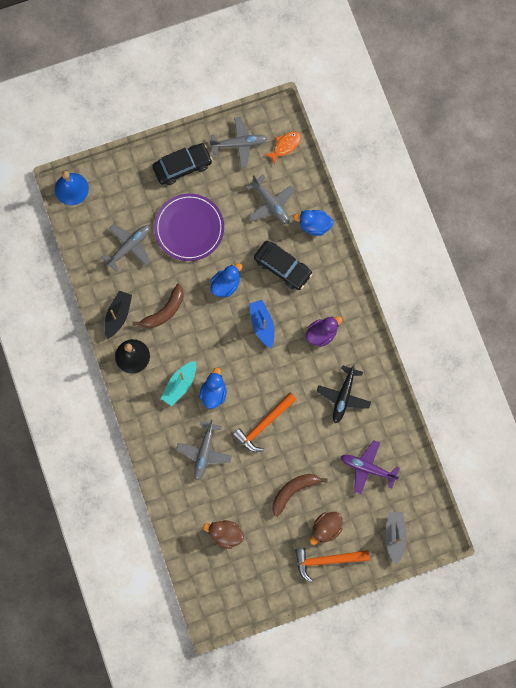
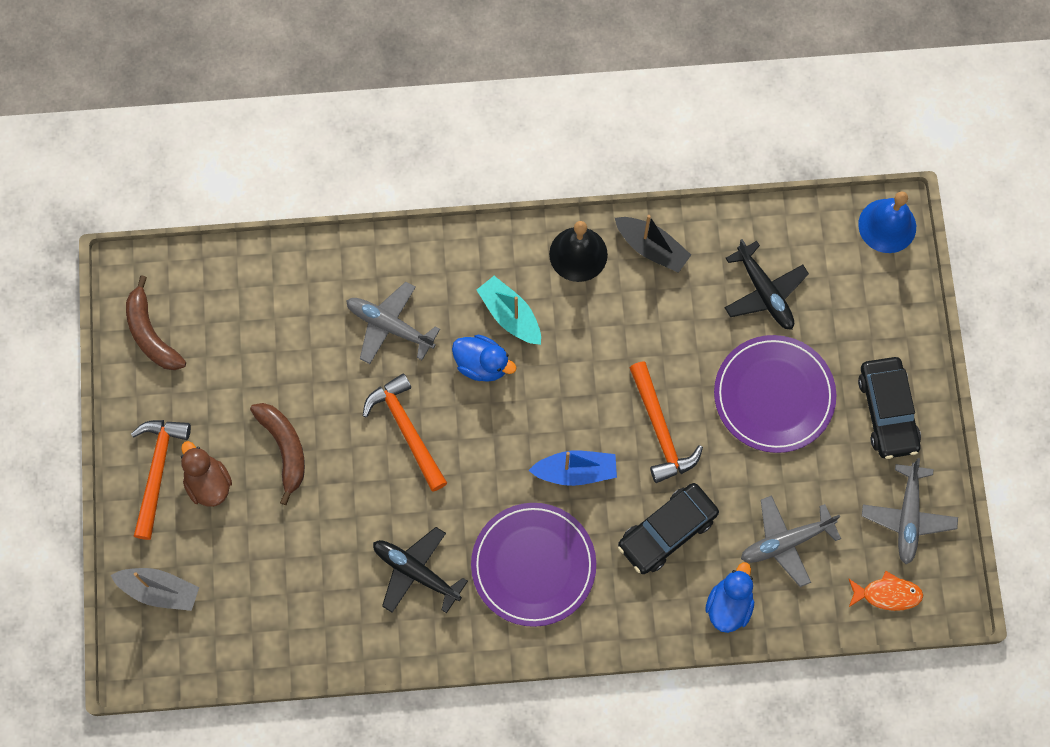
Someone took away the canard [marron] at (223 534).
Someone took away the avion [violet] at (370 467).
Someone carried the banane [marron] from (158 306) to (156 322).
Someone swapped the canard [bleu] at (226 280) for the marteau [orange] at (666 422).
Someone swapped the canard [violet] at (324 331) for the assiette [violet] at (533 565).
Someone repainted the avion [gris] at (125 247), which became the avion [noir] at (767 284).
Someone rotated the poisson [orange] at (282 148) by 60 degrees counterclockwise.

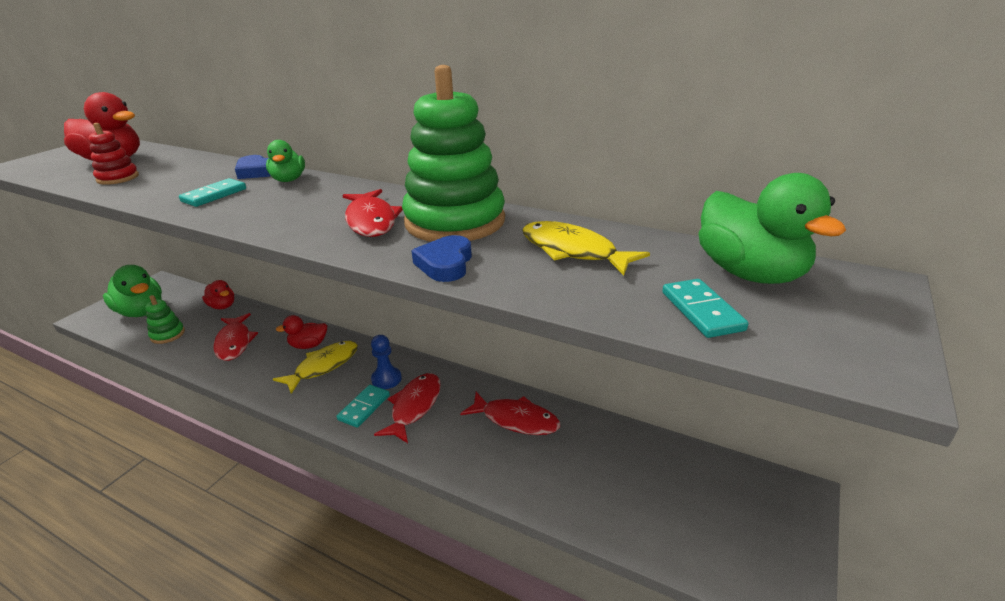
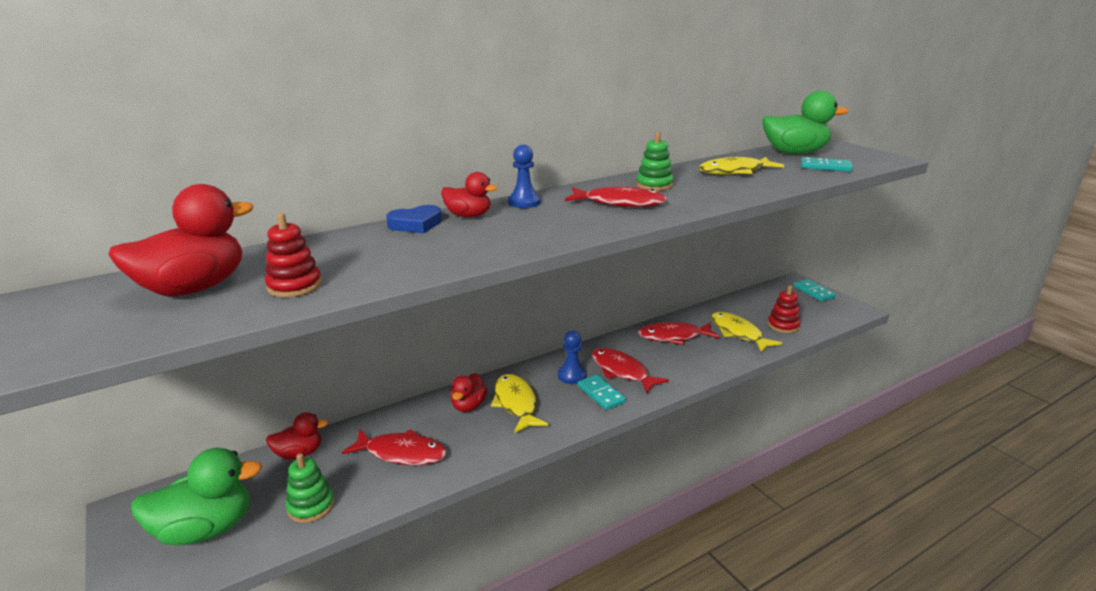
Someone took away the cœur [bleu] at (441 258).
Someone put down the pion [bleu] at (524 176).
Someone put down the poisson [jaune] at (746 332).
Someone put down the jouet à empiler [rouge] at (784 309).
Someone carried the domino [turquoise] from (212 192) to (815 290).
Someone repainted the canard [vert] at (285 161), which became the canard [rouge] at (469 194).
Someone rotated the poisson [rouge] at (510 413) by 150 degrees counterclockwise.
Someone scaled the jouet à empiler [vert] at (453 153) by 0.47.

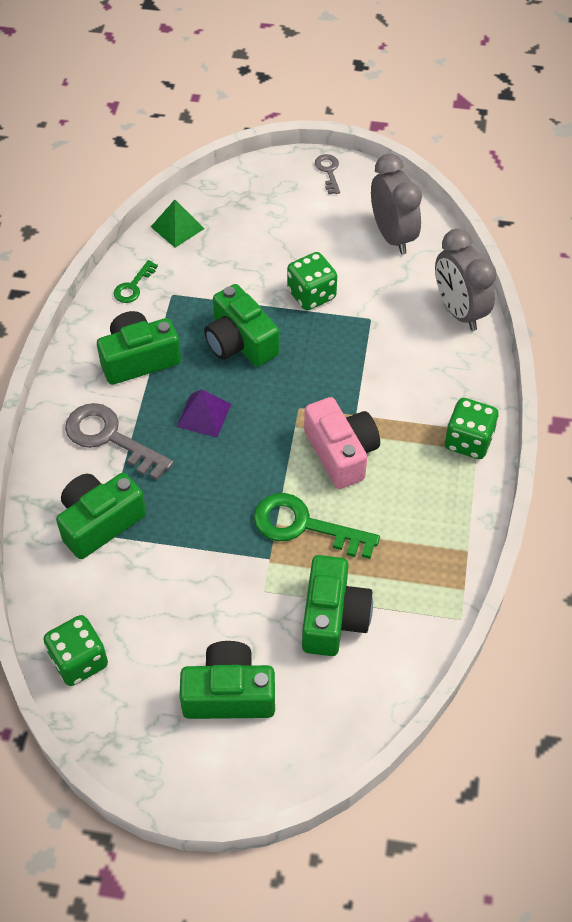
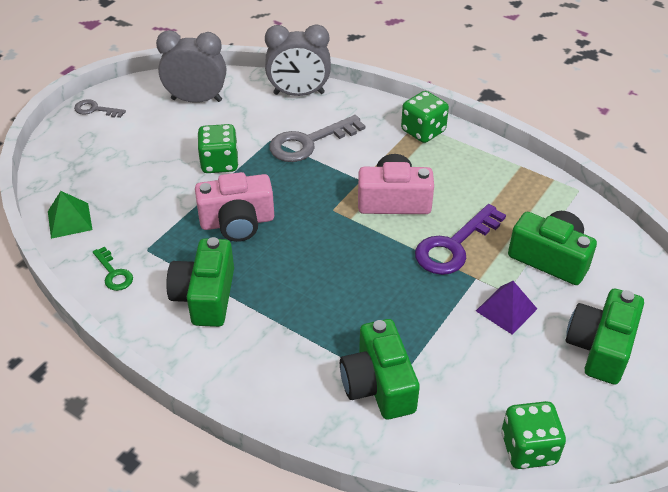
Someone carried the clé [gris] from (119 441) to (317 138).
Someone carried the pyramide [violet] from (203 413) to (506 308).
Someone repainted the appareil photo [vert] at (241 325), which became the appareil photo [rose] at (234 207).
Someone repainted the clé [vert] at (317 526), which became the clé [violet] at (460 239).

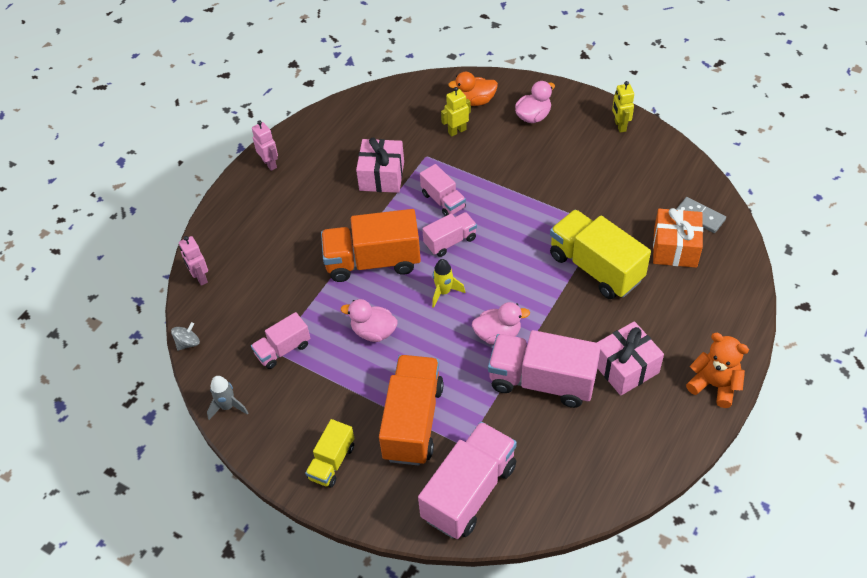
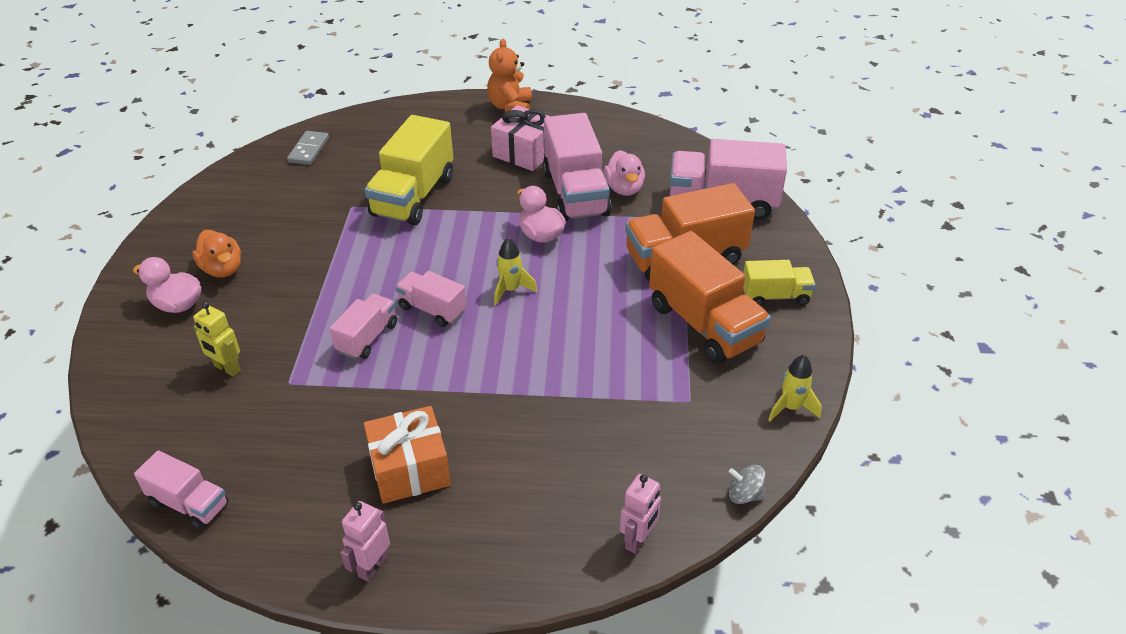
Someone took away the cadeau [rose] at (380 165).
Someone took away the robot [jaune] at (623 107).
Someone carried the camion [rose] from (280 340) to (181 490).
Someone carried the camion [orange] from (371 245) to (710 297).
Someone carried the canard [rose] from (369 320) to (624 173).
Someone carried the canard [orange] from (473 89) to (216 253).
Someone carried the cadeau [orange] from (678 238) to (407 455).
Someone repainted the fusée [gris] at (227 398), which became the fusée [jaune] at (795 388).

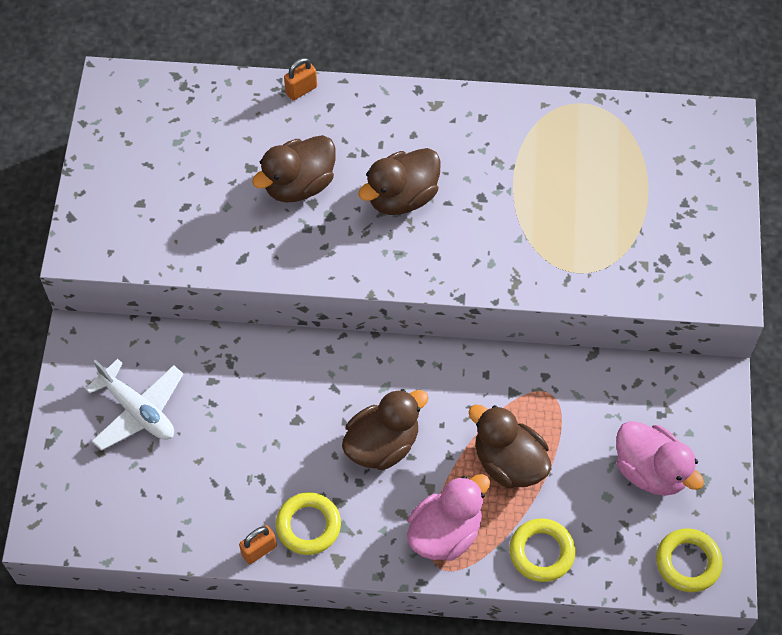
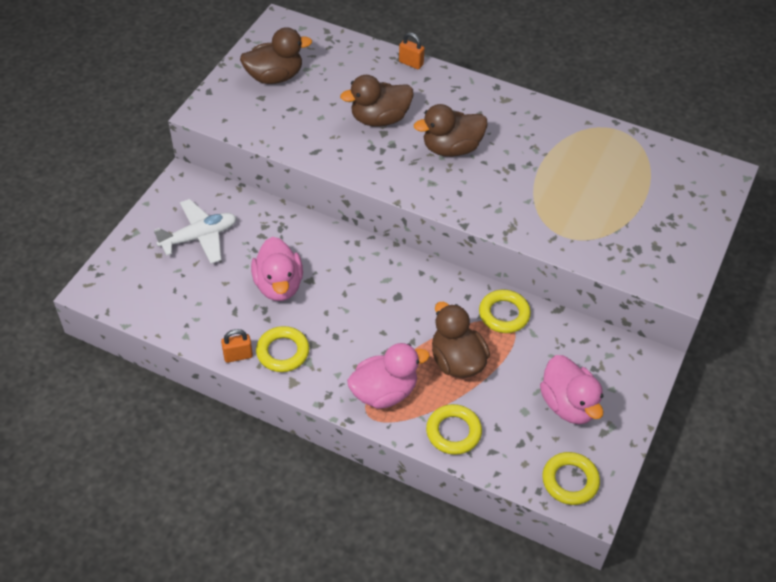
Someone put down the canard [rose] at (277 269).
Someone put down the anneau [jaune] at (505 311).
Someone carried the canard [marron] from (385 429) to (276 55).
Someone rotated the avion [blanc] at (134 405) by 90 degrees counterclockwise.
Someone rotated the cadenas [orange] at (300 79) by 45 degrees clockwise.

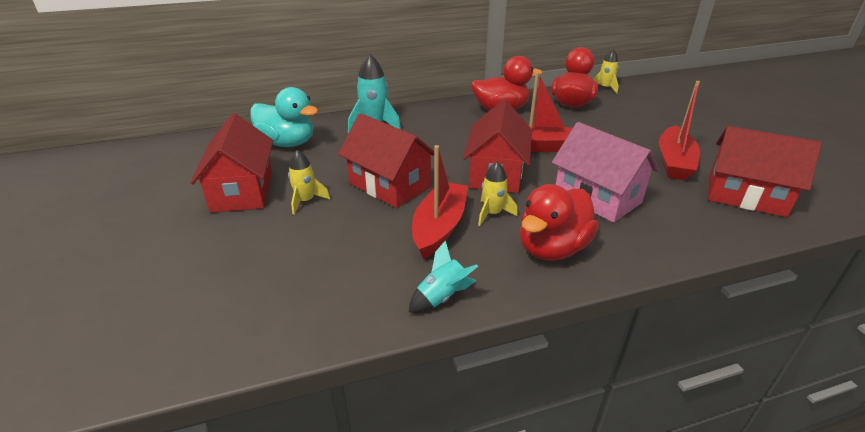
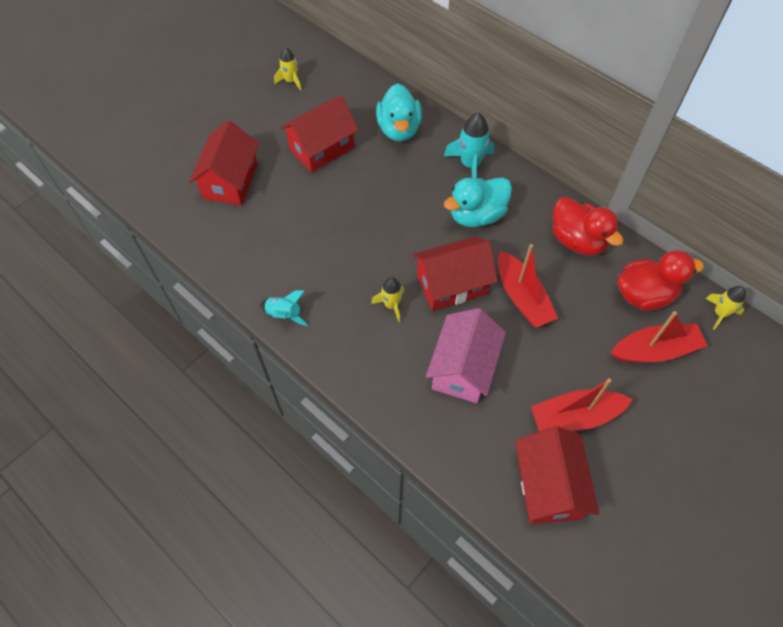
Someone took away the canard [rouge] at (559 222).
Someone put down the canard [turquoise] at (478 202).
Someone carried the fusée [jaune] from (309 182) to (288 69).
Someone carried the maison [rouge] from (386 160) to (224 162).
Someone carried the bateau [rouge] from (440 202) to (659 337).

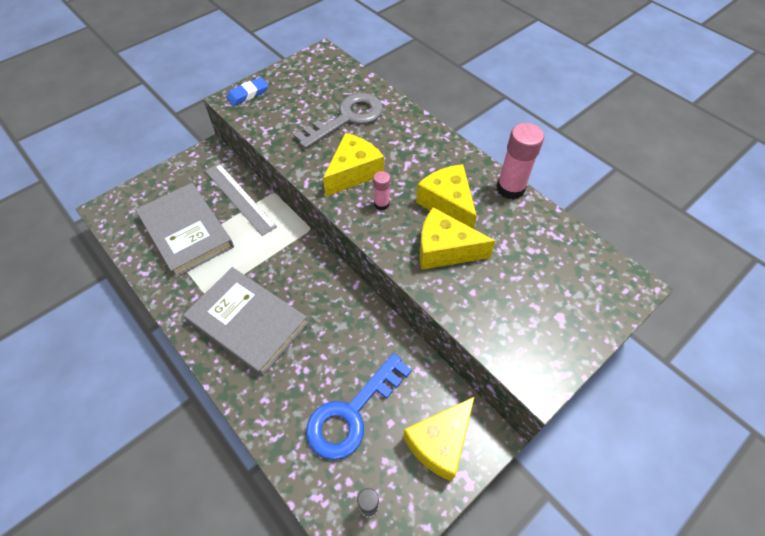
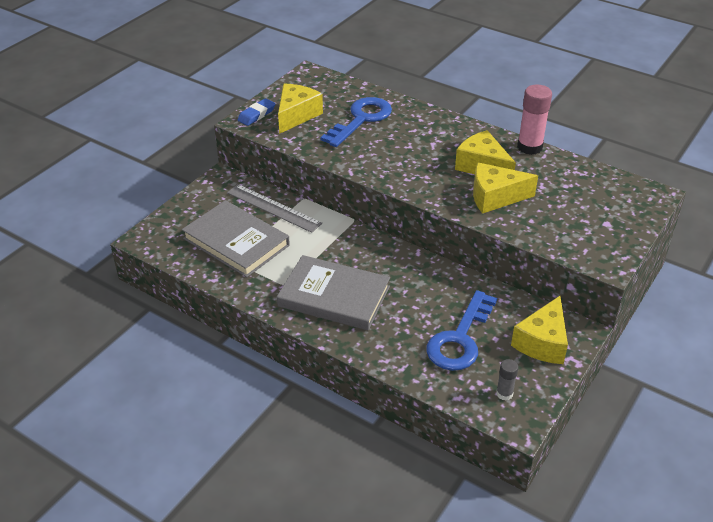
Someone took away the bâton de colle [rose] at (381 190).
Someone carried the fromage [jaune] from (353 164) to (300 109).
Someone repainted the clé [gris] at (338 121), which became the clé [bleu] at (356 122).

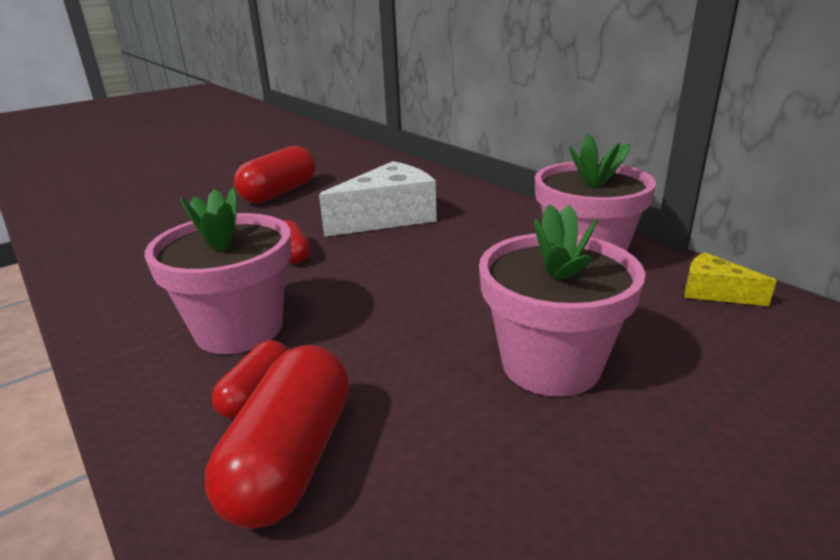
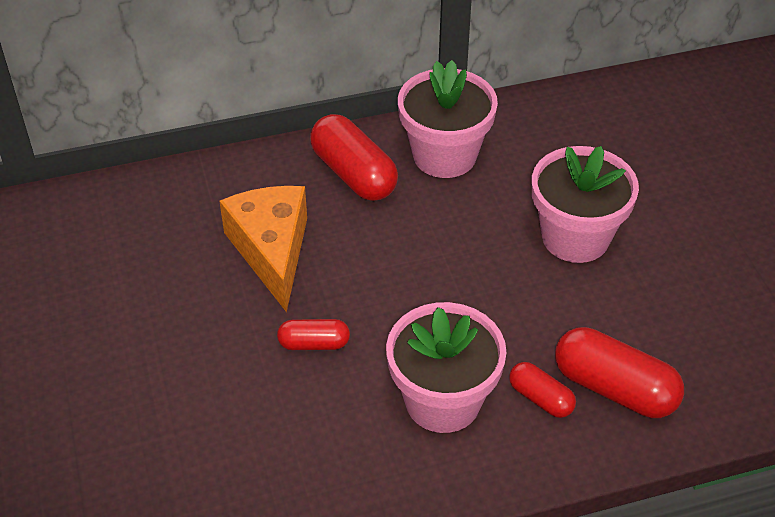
Someone took away the fromage [jaune] at (731 279).
Someone carried the gélule [rouge] from (275 174) to (354 157).
Someone repainted the fromage [blanc] at (378 199), which became the fromage [orange] at (263 249).

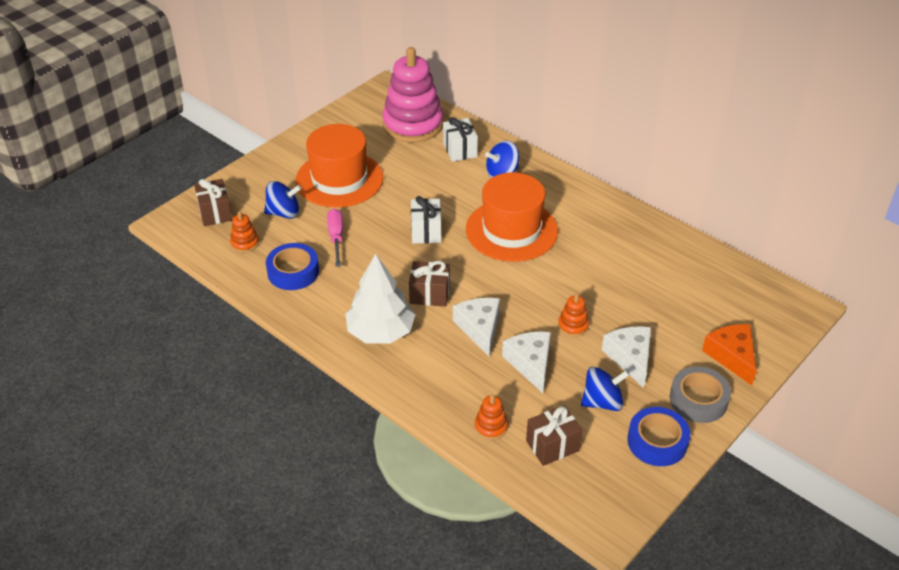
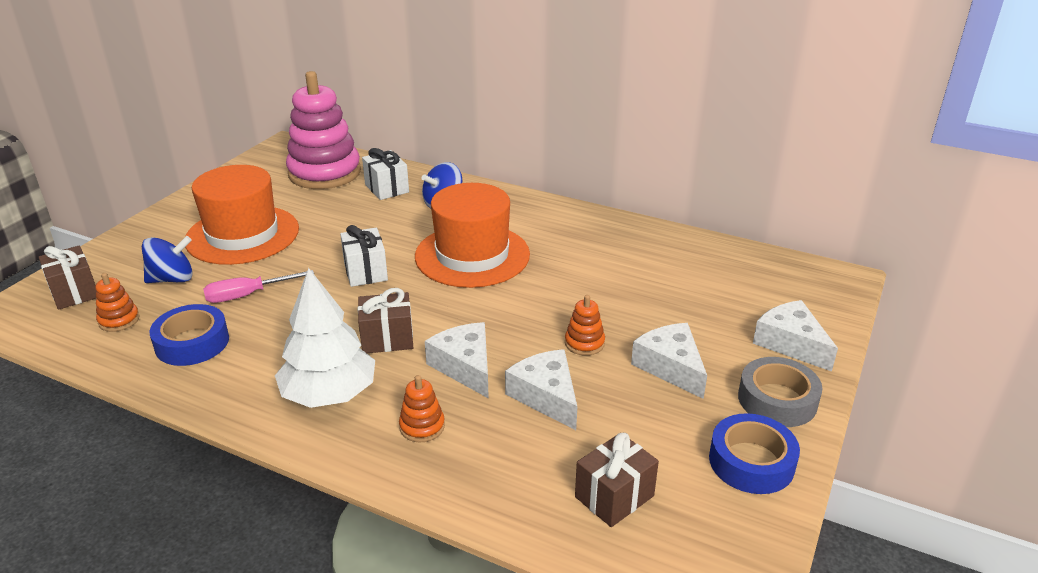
Someone took away the toupie [bleu] at (605 389).
Someone carried the jouet à empiler [orange] from (491 417) to (422 408).
Someone repainted the fromage [orange] at (729 354), which became the fromage [blanc] at (795 336).
Someone rotated the tournevis [rose] at (335 238) by 90 degrees counterclockwise.

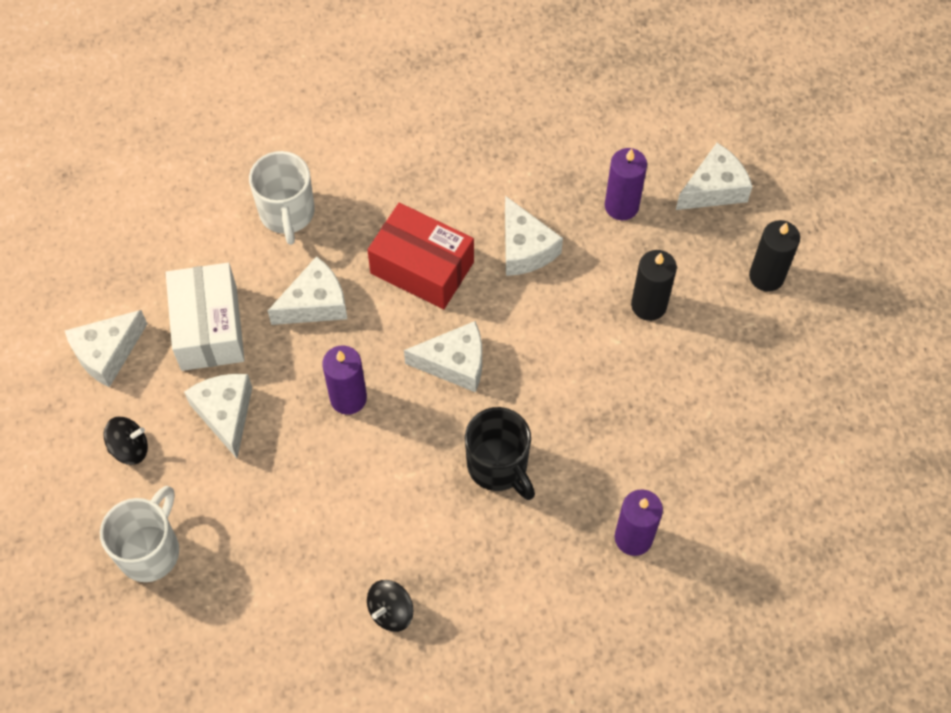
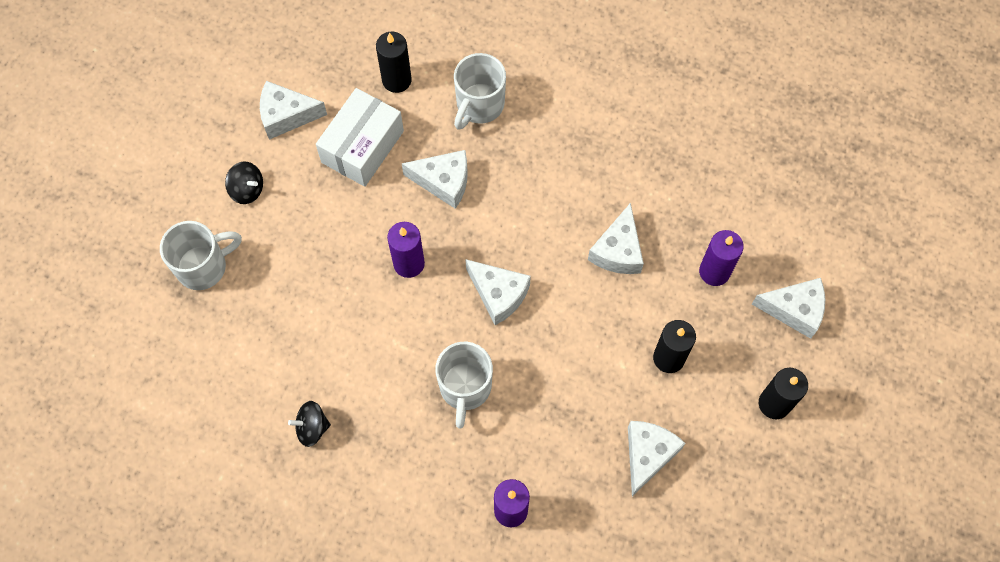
Someone took away the boîte [rouge] at (420 256).
Someone put down the bougie [noir] at (394 62).
Someone carried the fromage [blanc] from (218 416) to (656 458).
Someone repainted the tasse [noir] at (500 453), which became the tasse [blanc] at (464 385).

